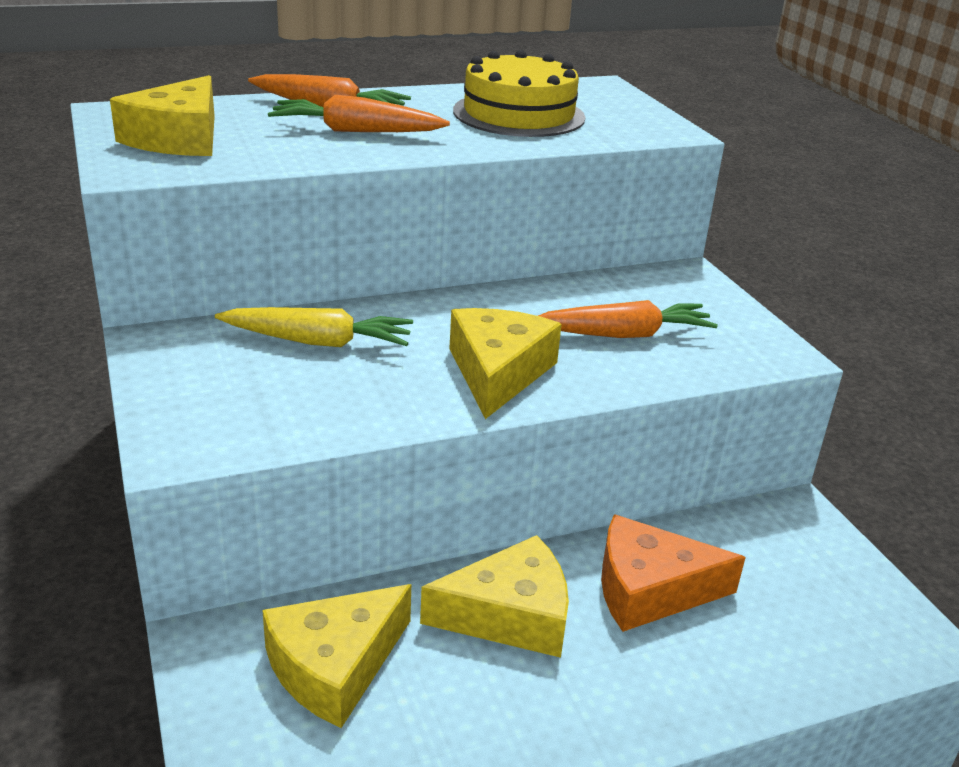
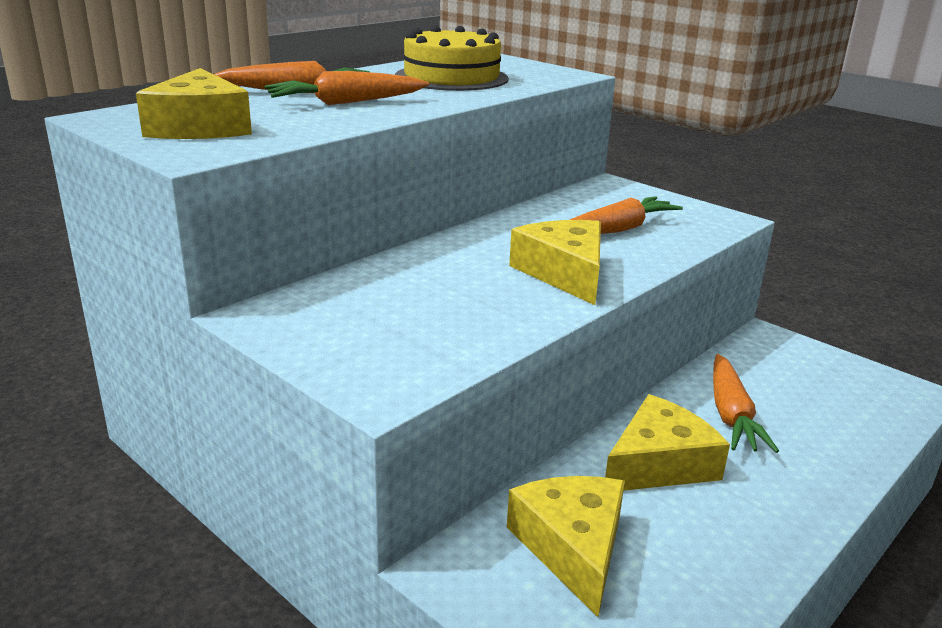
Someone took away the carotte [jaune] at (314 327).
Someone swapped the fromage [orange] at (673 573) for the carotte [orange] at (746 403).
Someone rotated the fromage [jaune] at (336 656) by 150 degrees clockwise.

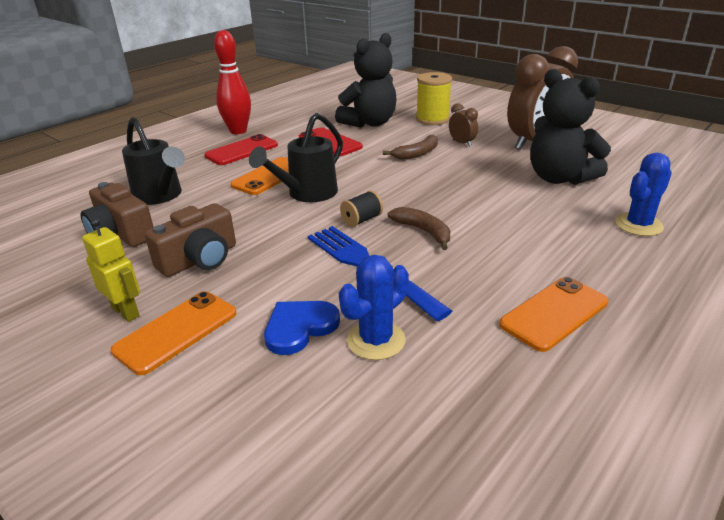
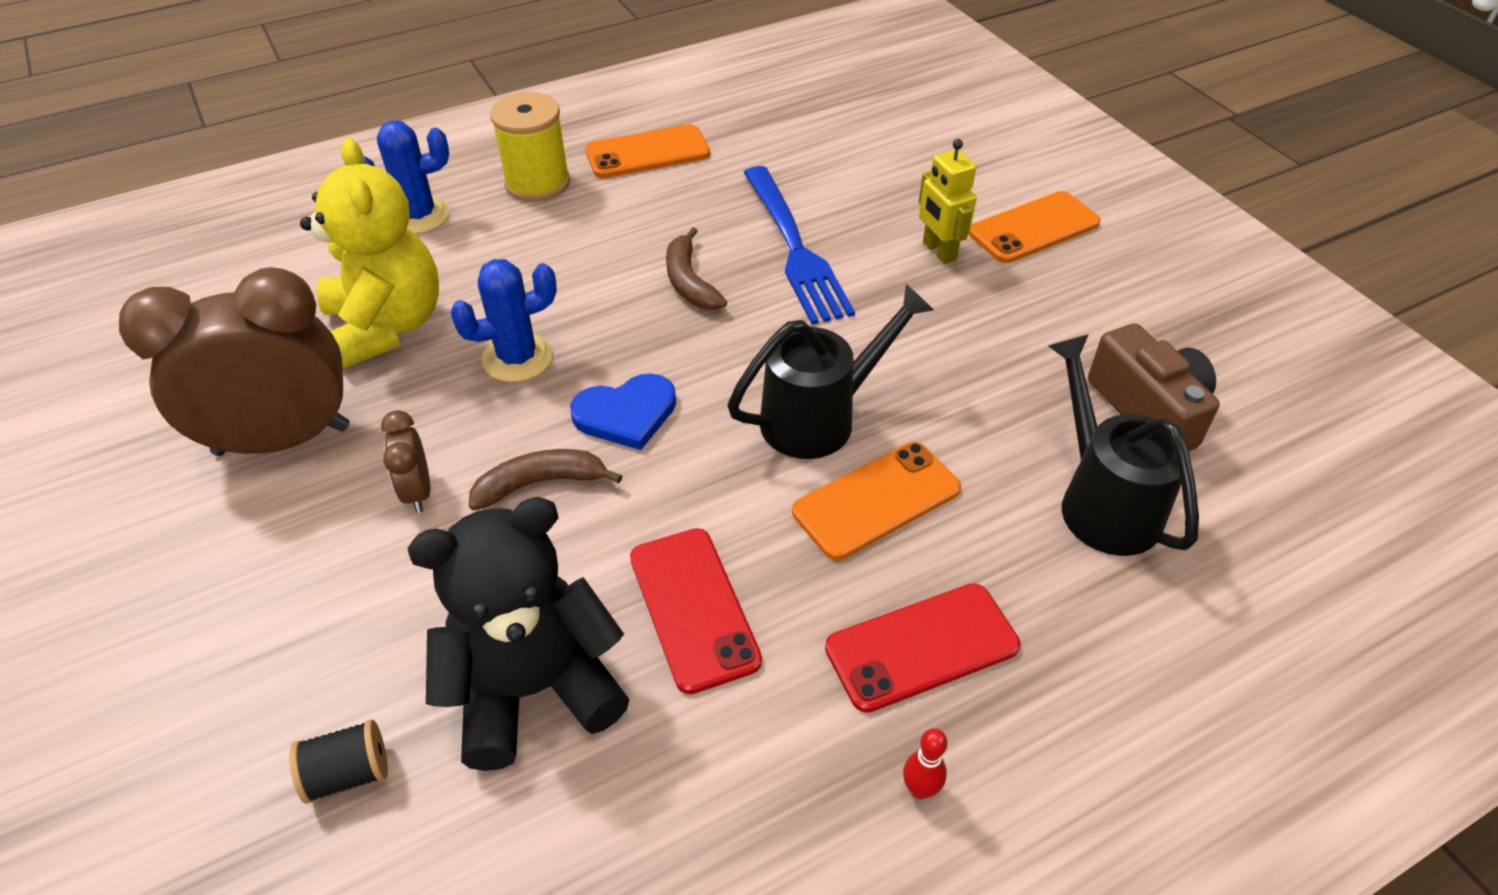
Someone took away the appareil photo [marron] at (190 240).
Someone carried the robot [jaune] from (111 270) to (948 201).
Someone carried the cœur [bleu] from (302 328) to (623 411).
Someone carried the cactus [bleu] from (374 307) to (503 320).
Someone carried the bobine [noir] from (361 208) to (338 761).
Someone carried the bobine [jaune] from (434 98) to (530 147).
Someone repainted the ours en peluche [noir] at (570 127), which became the ours en peluche [jaune] at (369 253).
Someone scaled the quille [rouge] at (232 82) by 0.40.

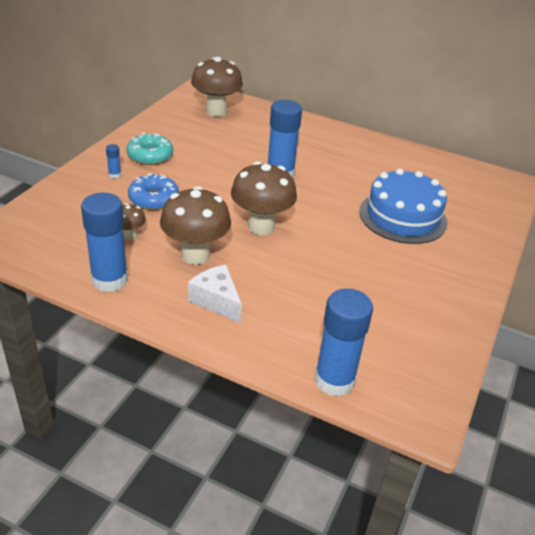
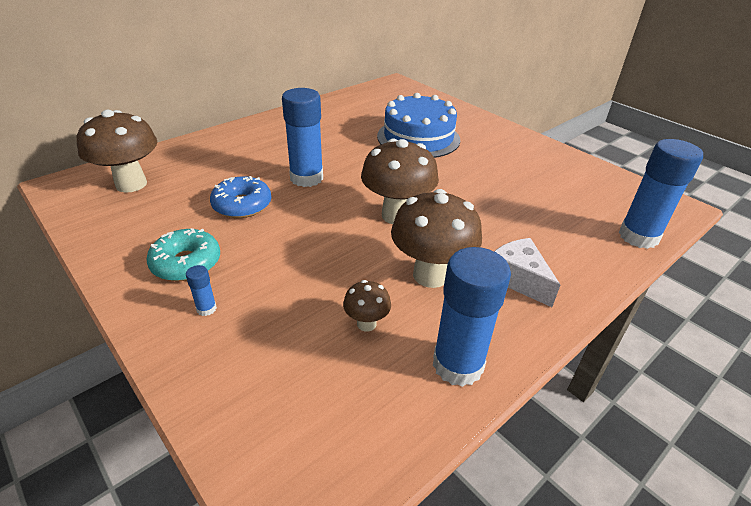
Someone carried the beignet [bleu] from (153 191) to (240 197).
Someone rotated the fromage [blanc] at (215 294) by 75 degrees clockwise.

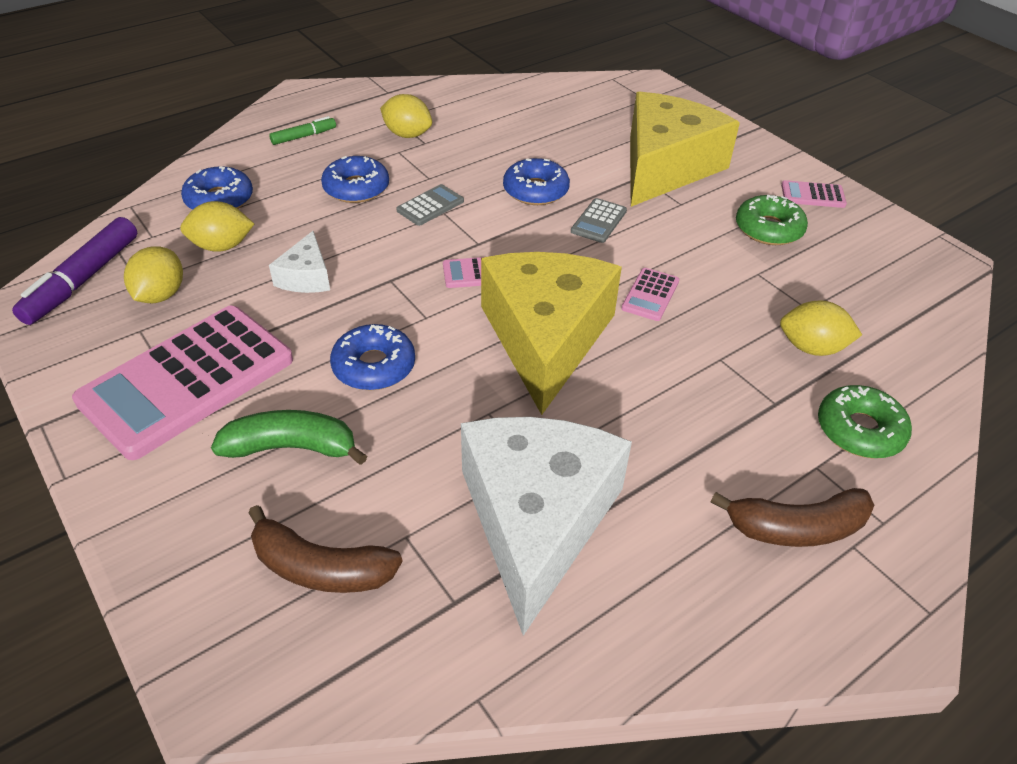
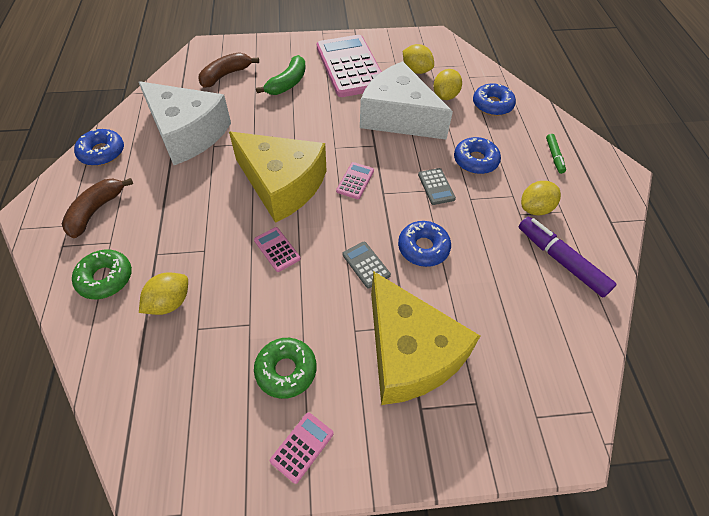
Someone carried the feutre [violet] from (74 271) to (568 257).
Someone carried the beignet [bleu] from (372 357) to (99 147).
Someone scaled the fromage [blanc] at (299 262) by 2.27.

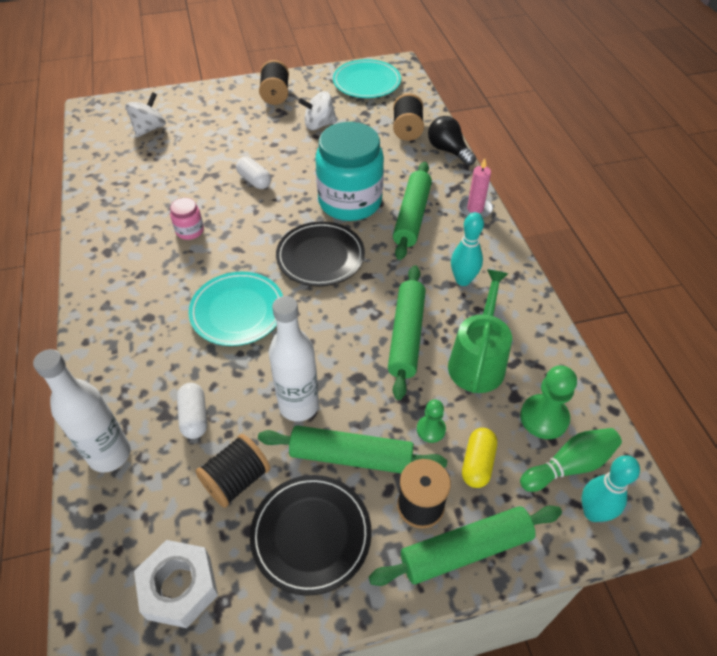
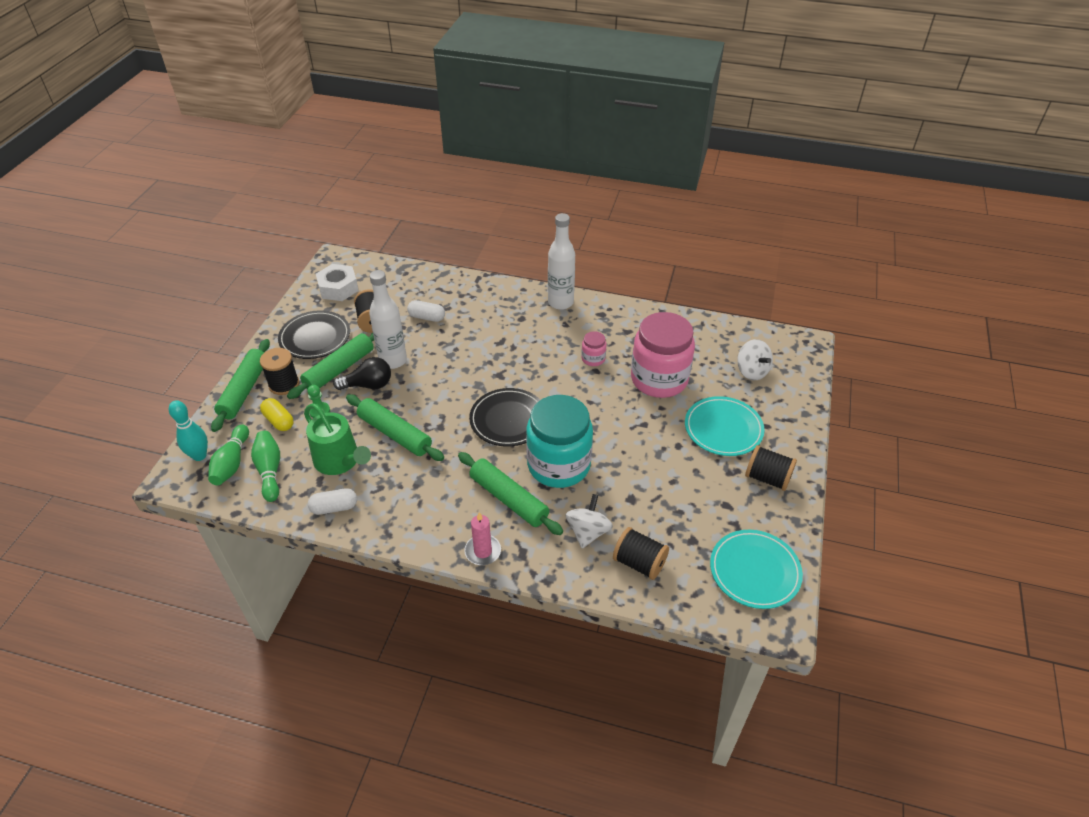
Someone took away the quille [turquoise] at (467 249).
Someone put down the bocal [rose] at (663 355).
Someone carried the bouteille [blanc] from (82 411) to (561 261).
Someone carried the assiette [turquoise] from (235 309) to (725 426).
Someone carried the gélule [blanc] from (253 173) to (332 501).
Someone carried the toupie [blanc] from (317 110) to (589 521).
Someone carried the ampoule [noir] from (452 141) to (362 373).
Someone swapped the pion [vert] at (548 402) for the quille [vert] at (265 466).

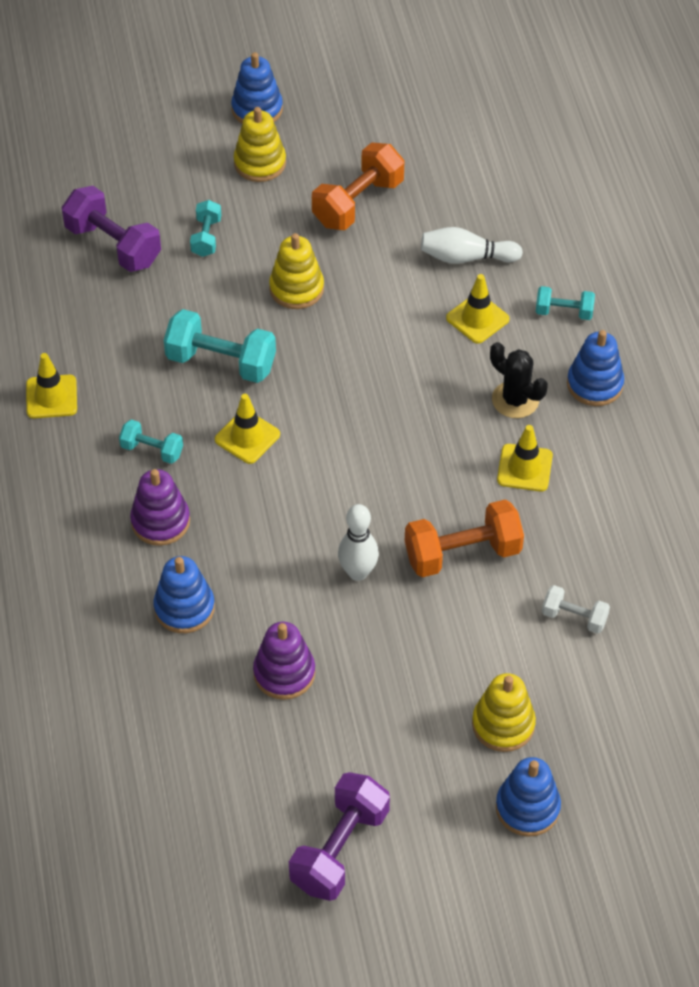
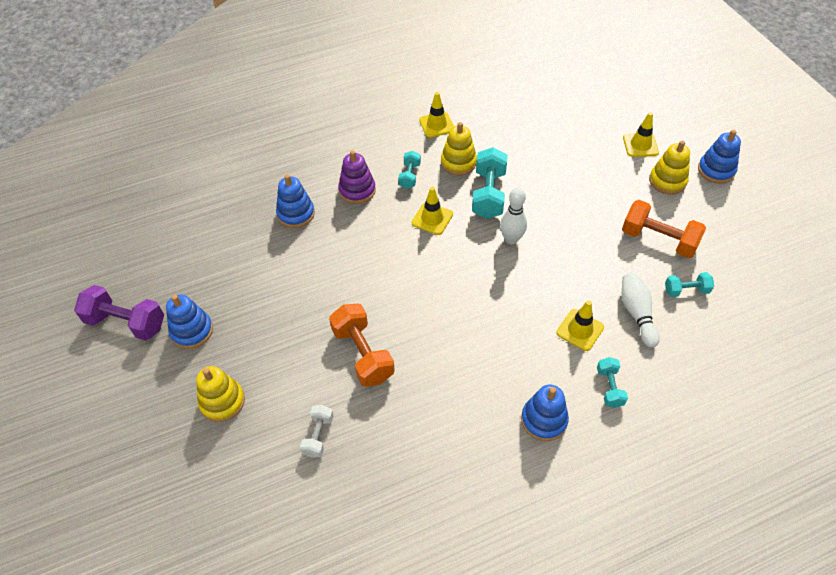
Someone took away the haltère [violet] at (111 229).
Someone took away the jouet à empiler [violet] at (284 661).
Someone took away the cactus [noir] at (519 380).
Someone carried the haltère [turquoise] from (205 228) to (689 284).
Someone carried the jouet à empiler [jaune] from (296 271) to (459 149).
Someone carried the quille [blanc] from (358 542) to (513 216).
Someone carried the jouet à empiler [bleu] from (528 797) to (189 321).
Someone carried the cône de chantier [jaune] from (525 458) to (641 134).

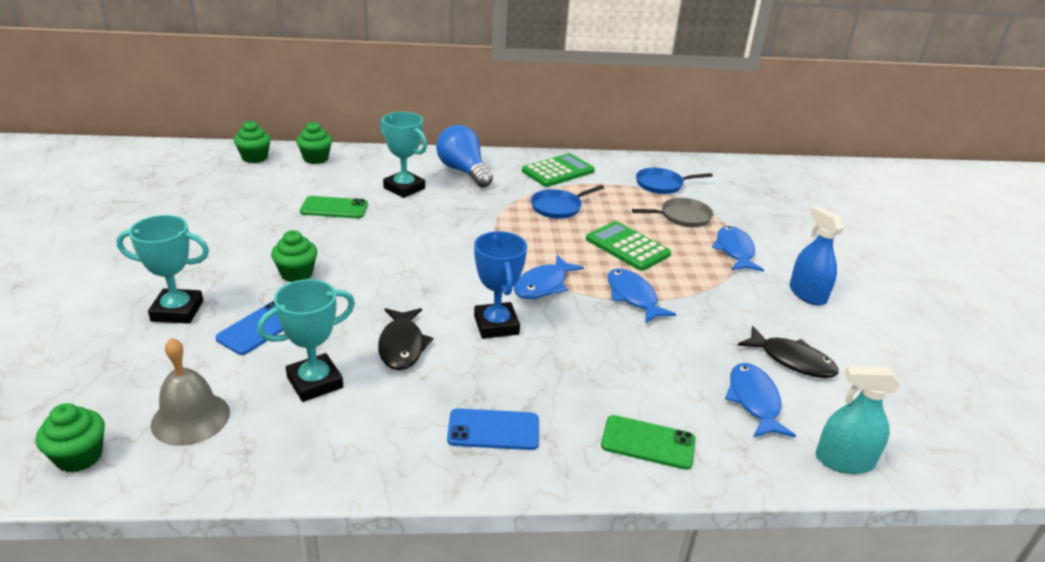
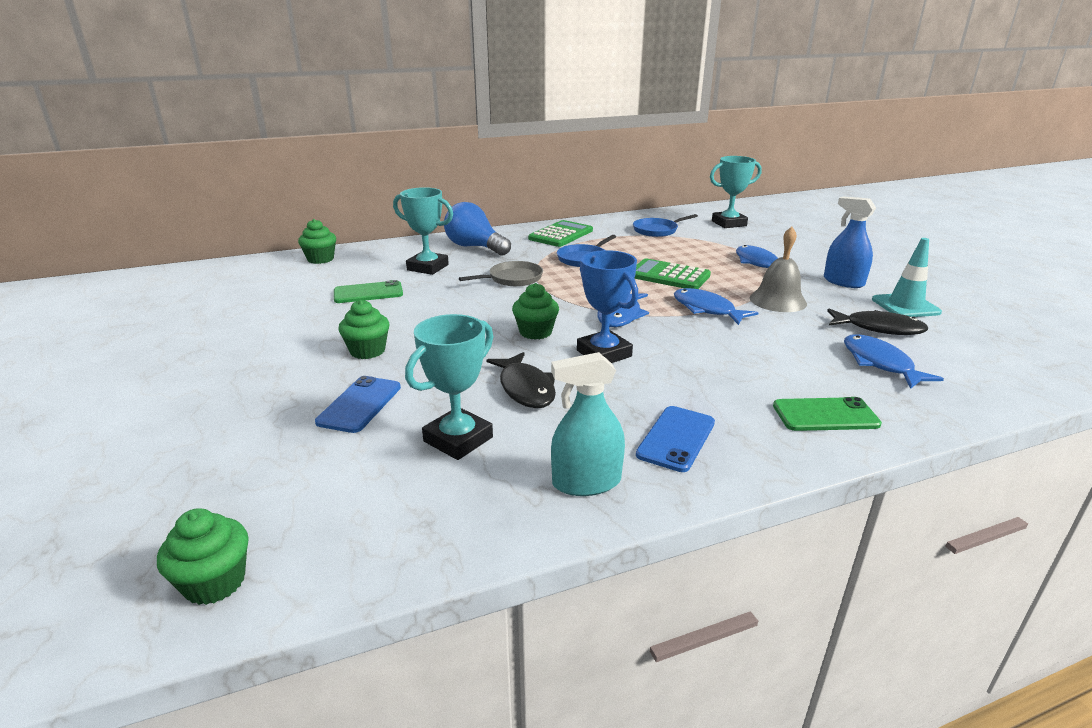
Someone put down the cône de chantier [turquoise] at (907 277).
Someone carried the trophée [turquoise] from (162 269) to (736 192).
Someone carried the cloche [gris] from (190 392) to (778 269).
Someone carried the muffin [vert] from (252 141) to (535 311).
Someone carried the poêle [gris] from (672 212) to (501 273).
Someone carried the vaporisateur [turquoise] from (858 420) to (588 424).
Someone rotated the téléphone [bleu] at (493 429) by 45 degrees counterclockwise.

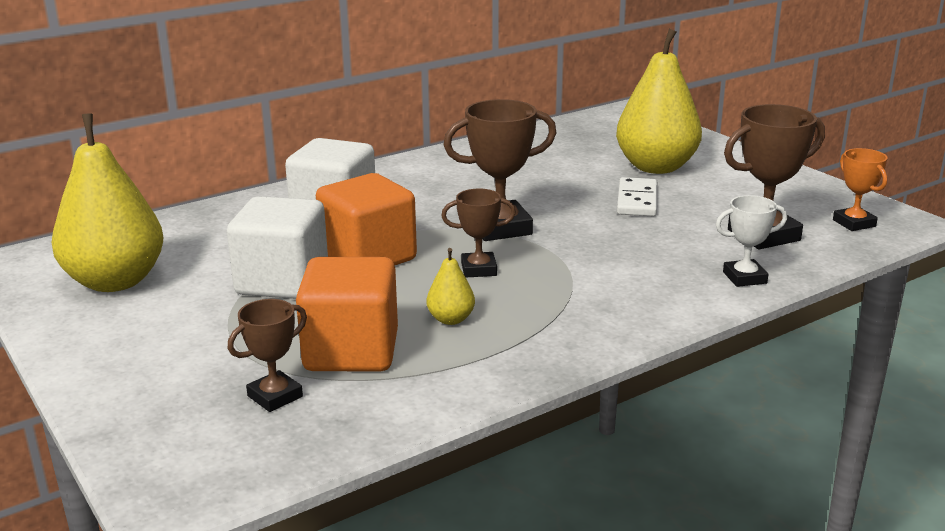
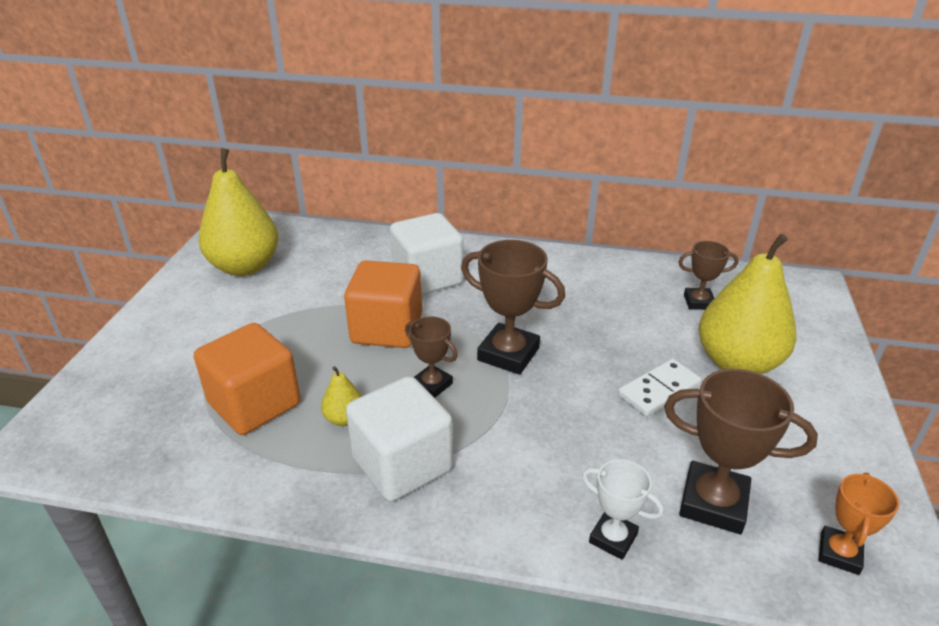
Someone carried the cube [blanc] from (277 247) to (399 439).
Someone carried the trophée [marron] from (267 355) to (708 275).

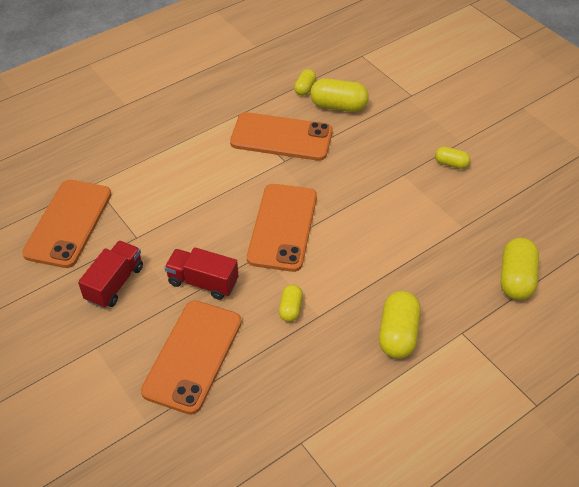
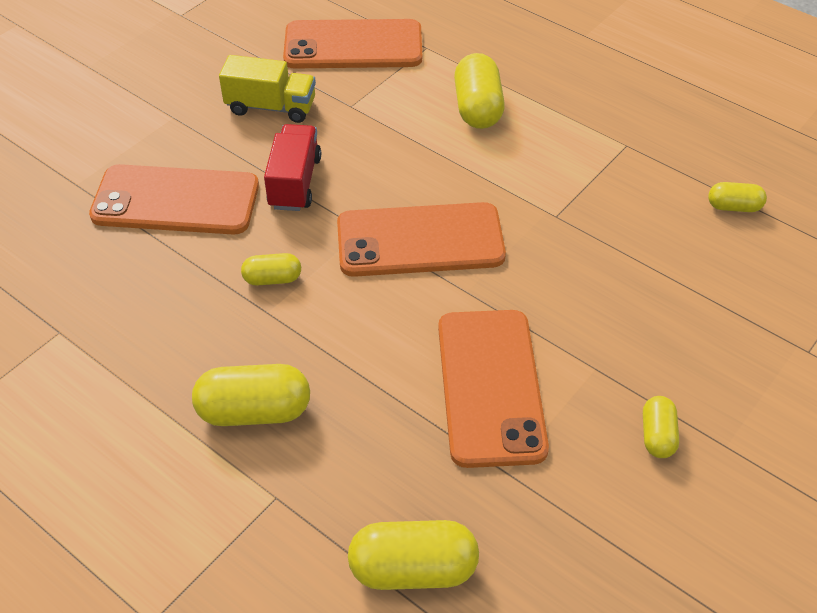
Someone carried the téléphone [orange] from (281 136) to (493 389).
Someone carried the gélule [jaune] from (339 95) to (479 91).
Someone repainted the camion [rouge] at (110 275), which became the camion [jaune] at (267 89).

